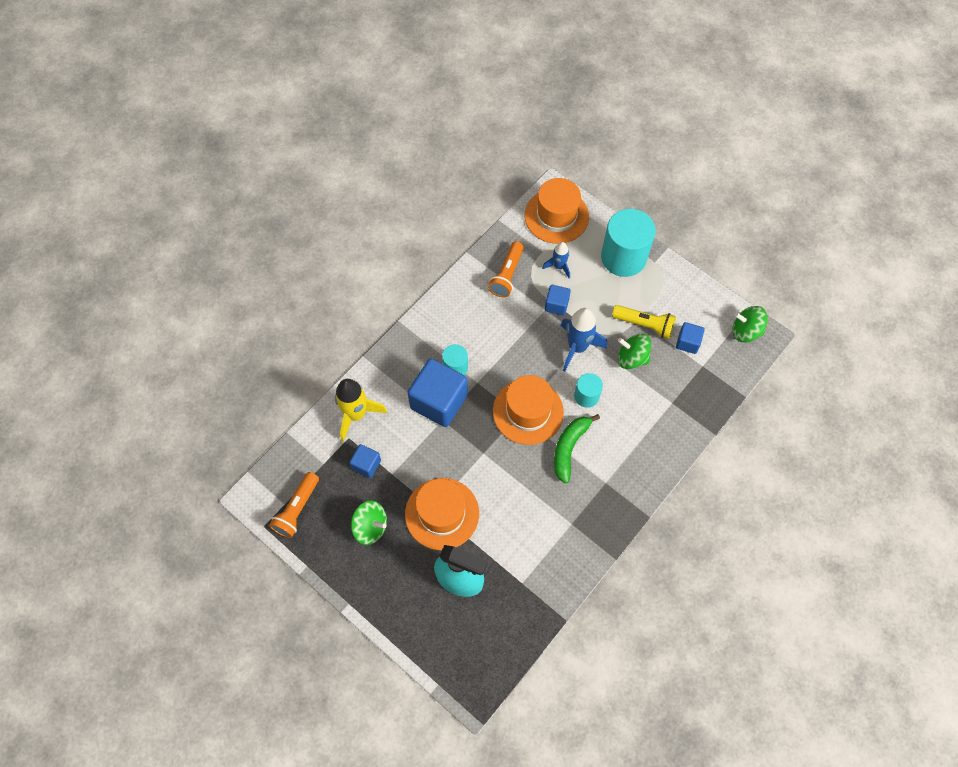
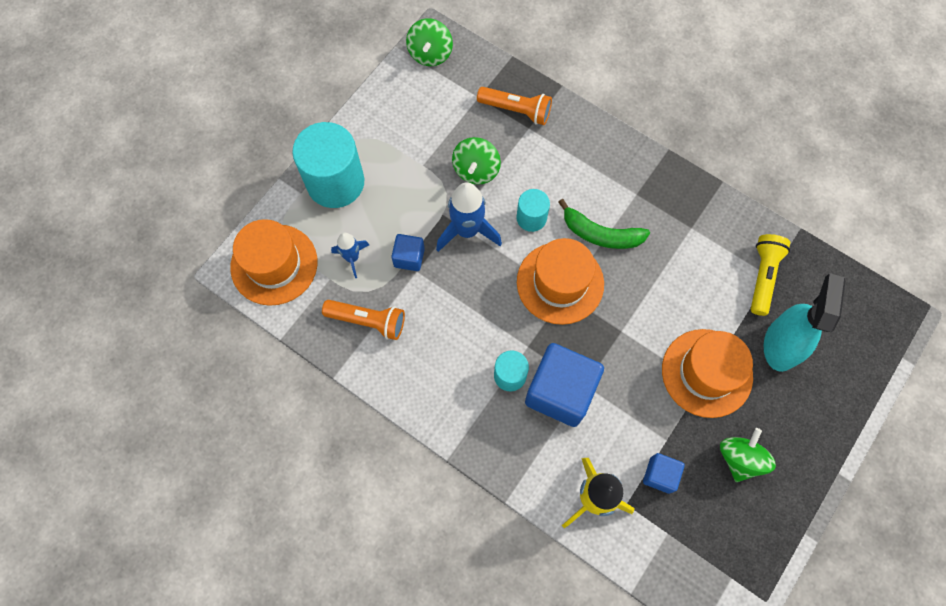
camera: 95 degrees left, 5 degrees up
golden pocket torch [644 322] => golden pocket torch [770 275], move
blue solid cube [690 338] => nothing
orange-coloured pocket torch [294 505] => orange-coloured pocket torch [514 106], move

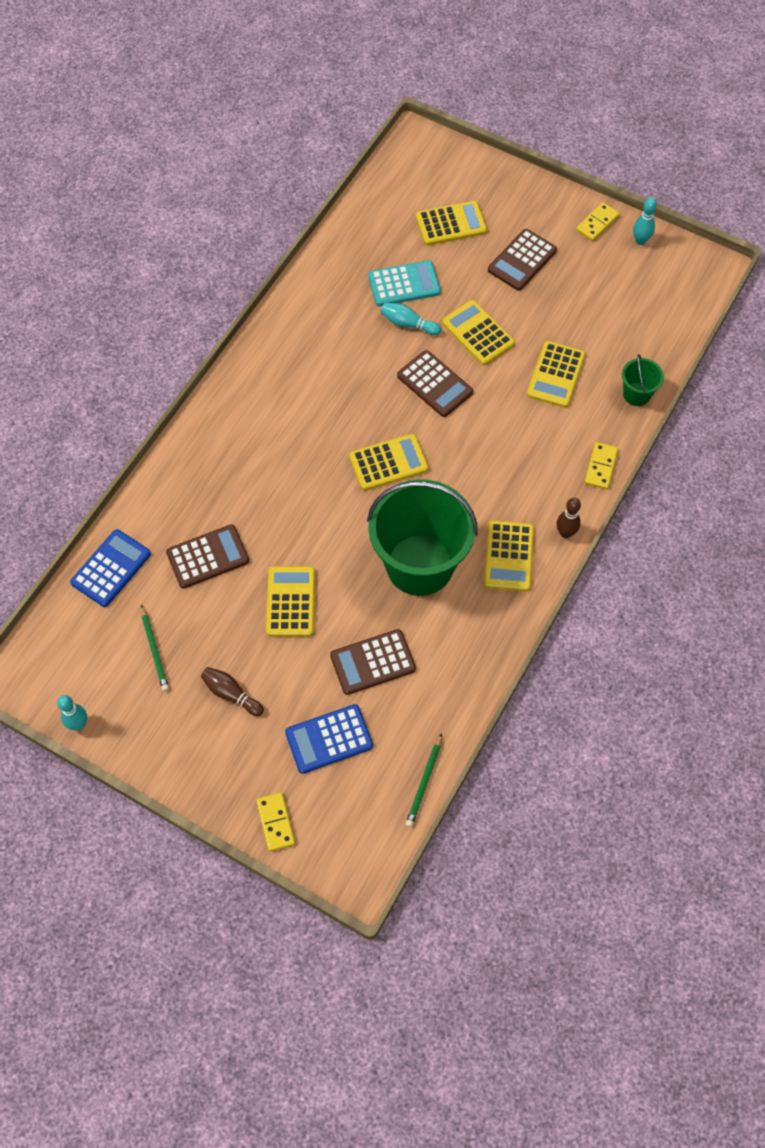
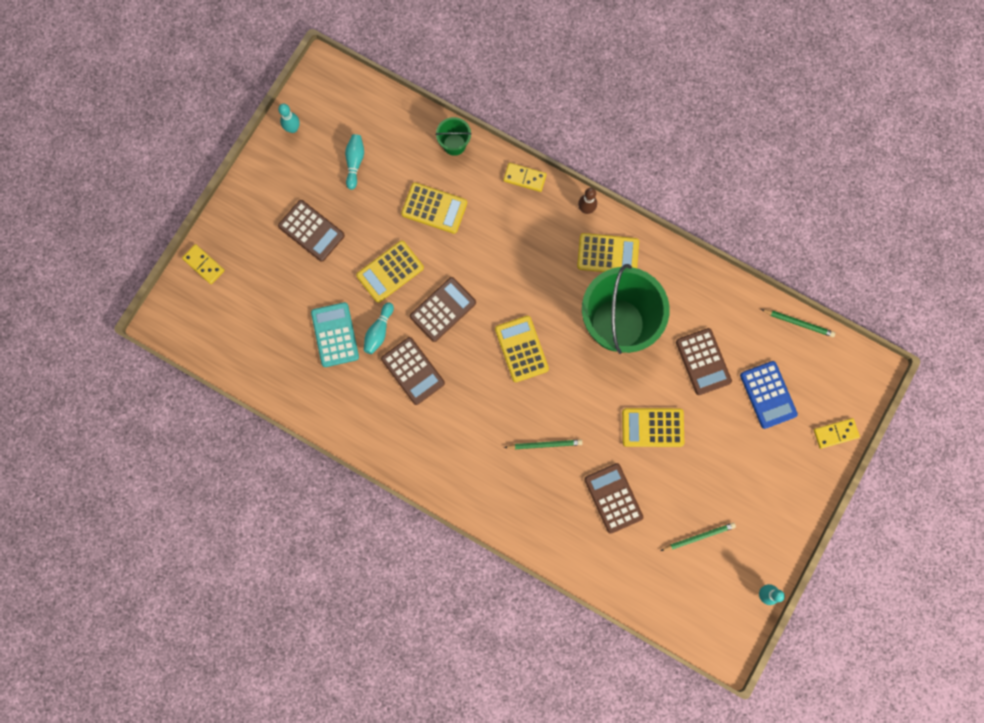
camera: 90 degrees left, 15 degrees up
golden calculator [451 223] => nothing
golden domino [598 221] => golden domino [203 264], move
blue calculator [110 568] => nothing
dark brown skittle [232 691] => nothing
nothing => turquoise skittle [354 162]
nothing => dark brown calculator [413 371]
nothing => leaf-green wooden pencil [543 444]

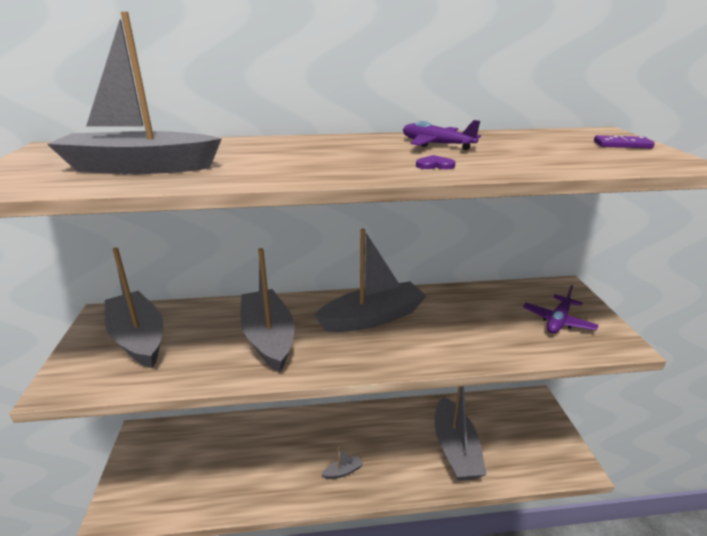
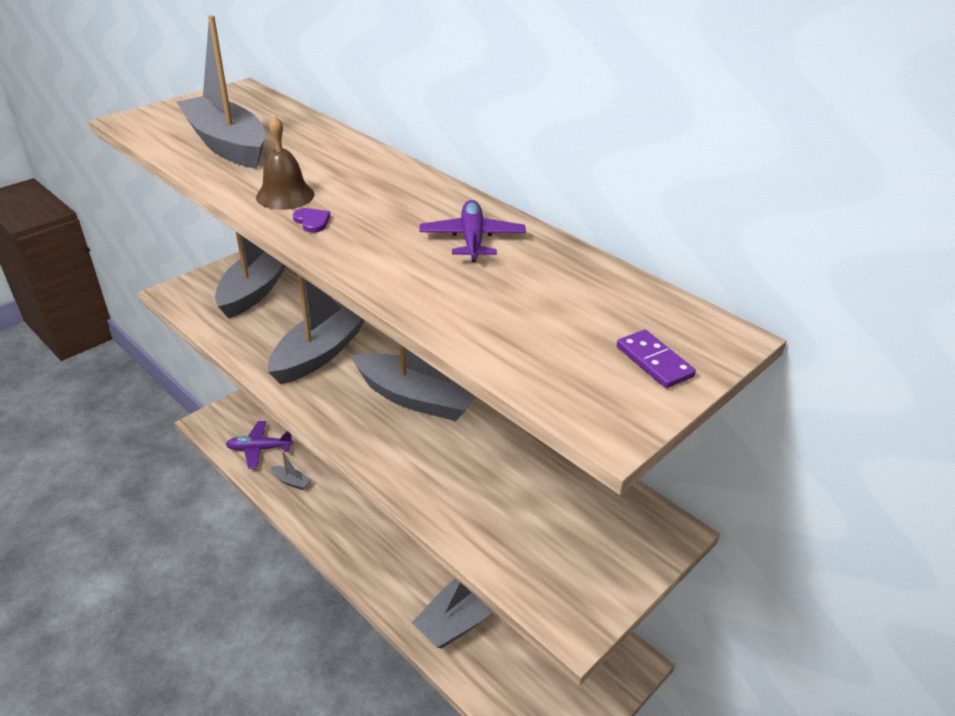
camera: 50 degrees right, 10 degrees up
purple heart shape [435 162] => purple heart shape [311 220], move
purple aeroplane [561 309] => purple aeroplane [259 445], move
ash-grey boat [342 463] => ash-grey boat [291 470], move
nothing => dark brown bell [285 162]

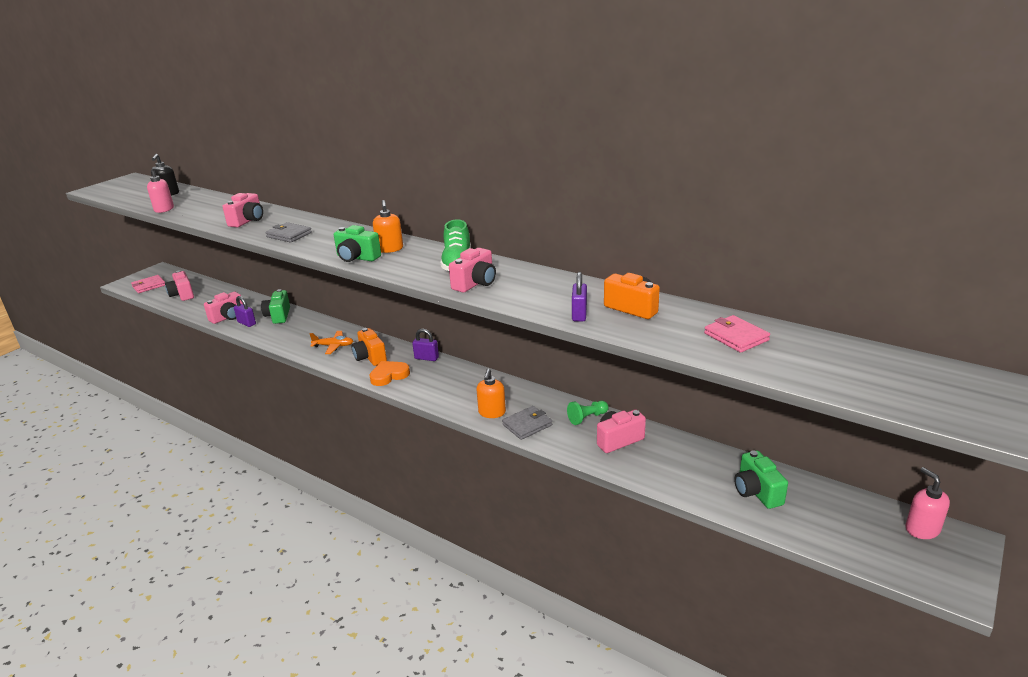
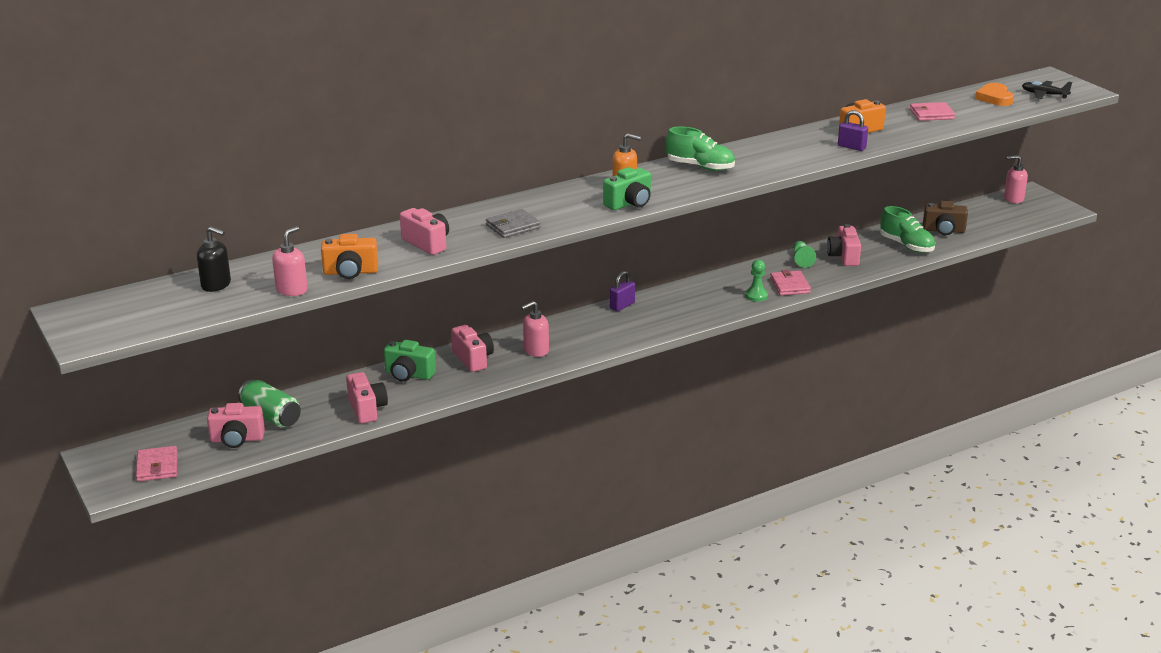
camera: 65 degrees left, 0 degrees up
pink camera [472 270] => pink camera [472 348], move
purple lock [245 311] => nothing
orange-coloured camera [369 347] => orange-coloured camera [349 256], move
orange-coloured aeroplane [331 342] => pink pump bottle [535 329]
orange-coloured heart shape [389 373] => orange-coloured heart shape [994 94], move
orange-coloured pump bottle [491 393] => leaf-green game pawn [756 281]
ash-grey wallet [527 423] => pink wallet [790 282]
leaf-green camera [761 479] => dark brown camera [945 218]
nothing => jet-black aeroplane [1047 90]
nothing => leaf-green lace-up shoe [907 229]
nothing => leaf-green can [269 404]

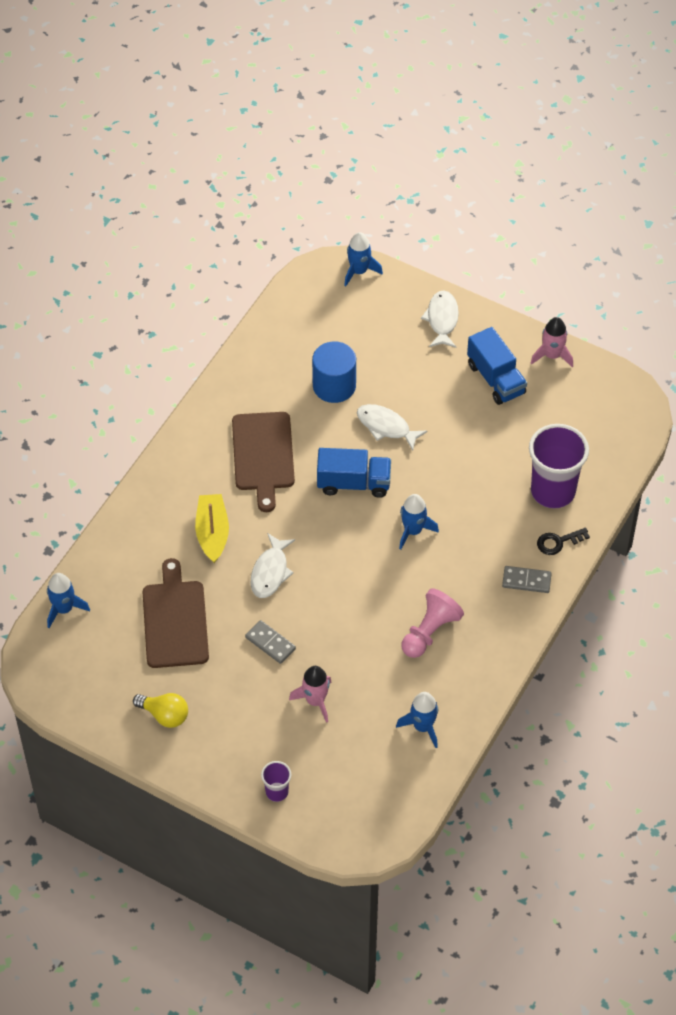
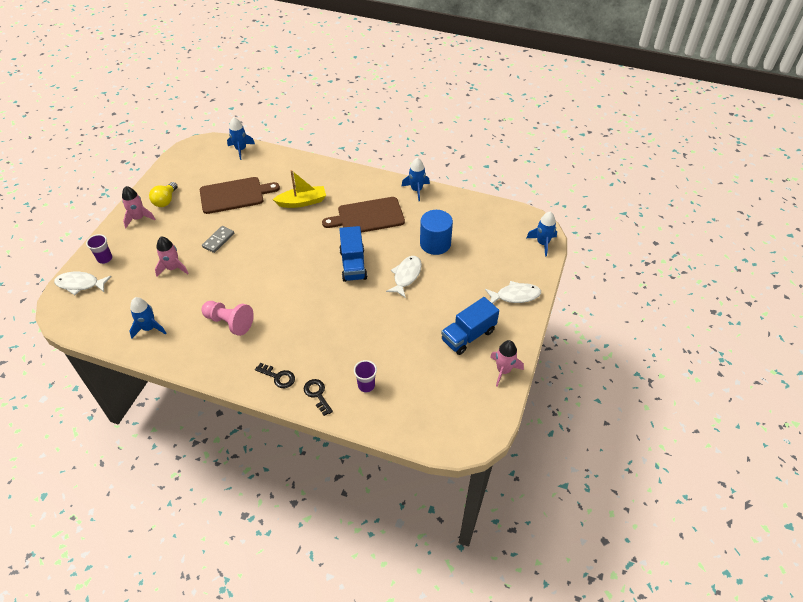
camera: 80 degrees right, 5 degrees down
purple beaker [559 466] => purple beaker [365 376], x0.47
blue toy rocket [419 521] => blue toy rocket [415 179], move
snow-white fish [273 565] => snow-white fish [83 283], move
ash-grey domino [527 579] => jet-black key [275 375]
nothing => pink toy rocket [139 207]

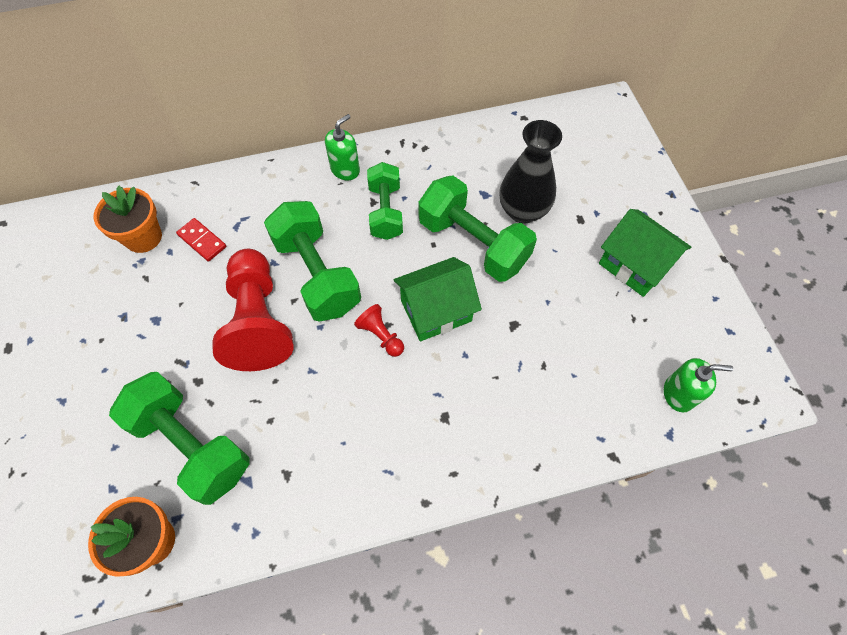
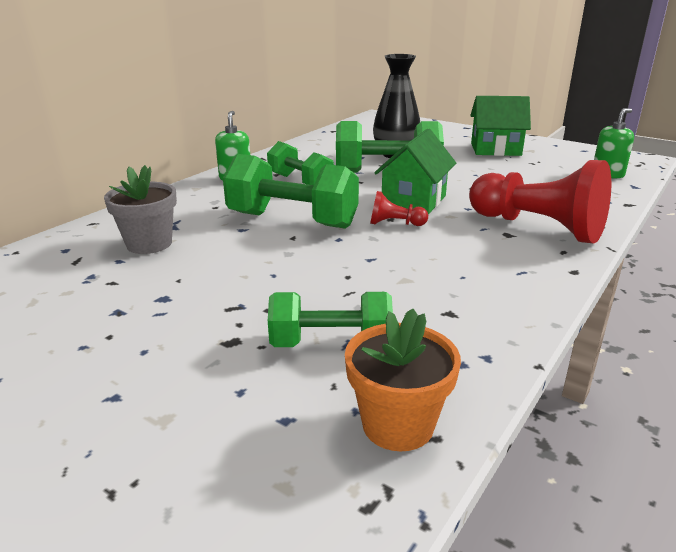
camera: 40 degrees left, 35 degrees down
orange-coloured plant pot [128 219] => nothing
scarlet domino [201 240] => ash-grey plant pot [140 209]
scarlet game pawn [252 310] => scarlet game pawn [540 202], move
leaf-green hand weight [179 438] => leaf-green hand weight [330 319], x0.66

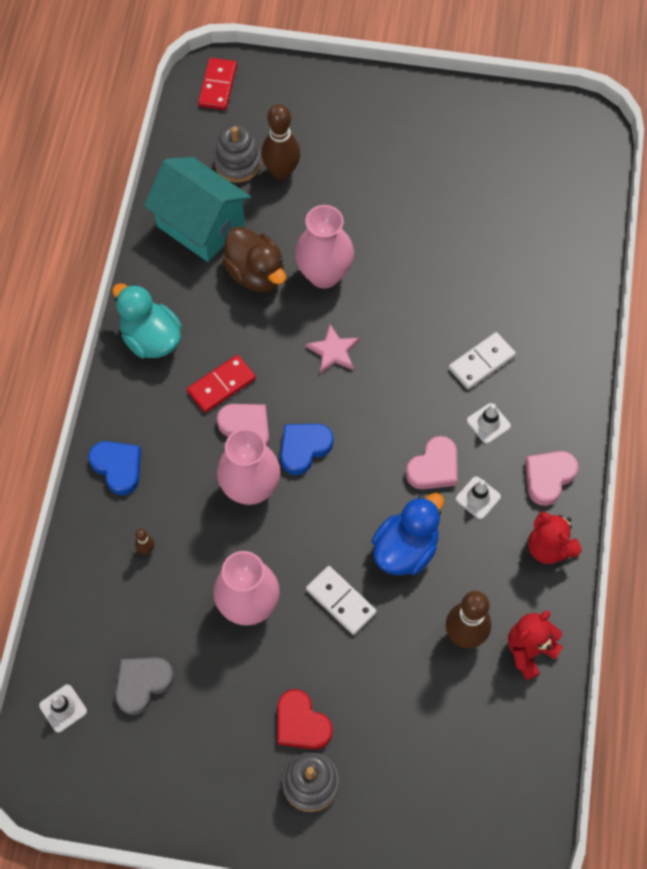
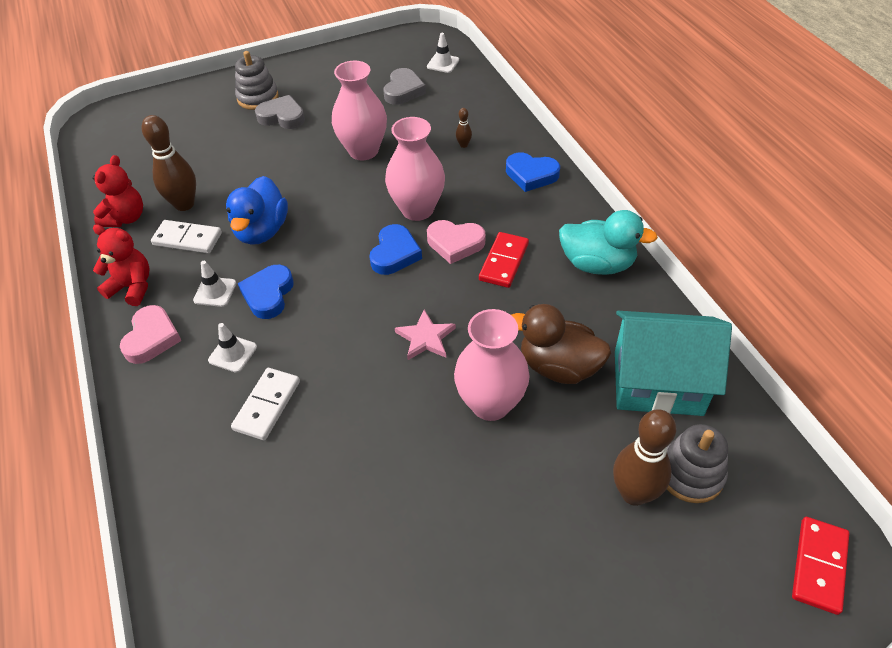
camera: 150 degrees right, 15 degrees down
scarlet domino [217 84] => scarlet domino [820 566], 45 degrees clockwise
pink heart shape [431 462] => blue heart shape [266 292]
snow-white domino [341 600] => snow-white domino [186 236], move
scarlet heart shape [305 719] => ash-grey heart shape [280 112]

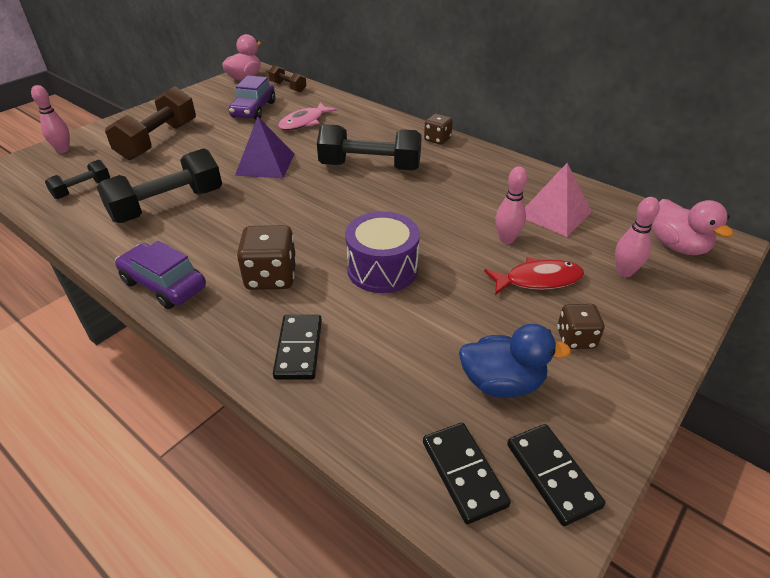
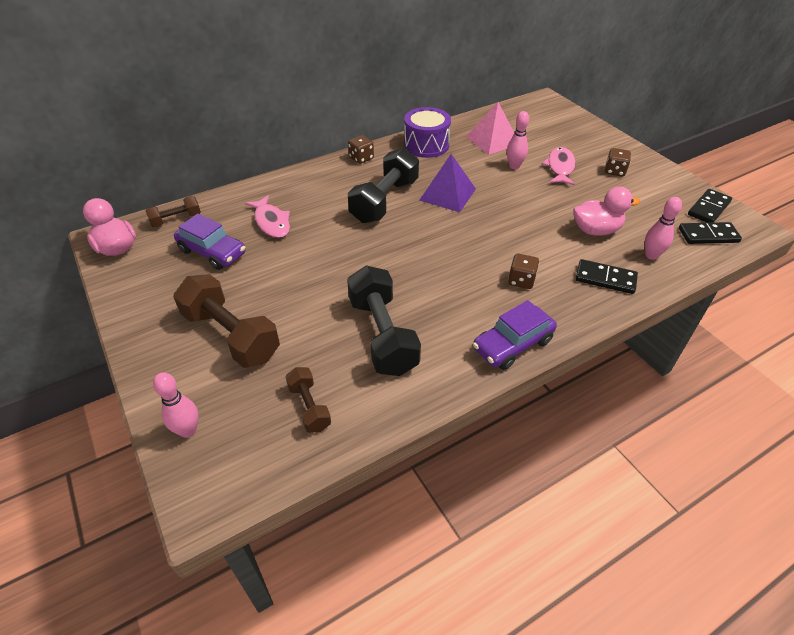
camera: 70 degrees left, 5 degrees up
purple pyramid [264 147] => purple pyramid [447 183], move
jet-black hand weight [77 179] => dark brown hand weight [308 400]
pink skittle [637 237] => pink skittle [663 228], move
pink rubber duck [693 227] => pink rubber duck [606 211], move
purple drum [382 252] => purple drum [427 132], move
dark brown game die [267 257] => dark brown game die [523 271], x0.63
scarlet fish [534 276] => pink fish [559 166]
blue rubber duck [515 361] => nothing
jet-black domino [556 475] => jet-black domino [710 206], 45 degrees counterclockwise

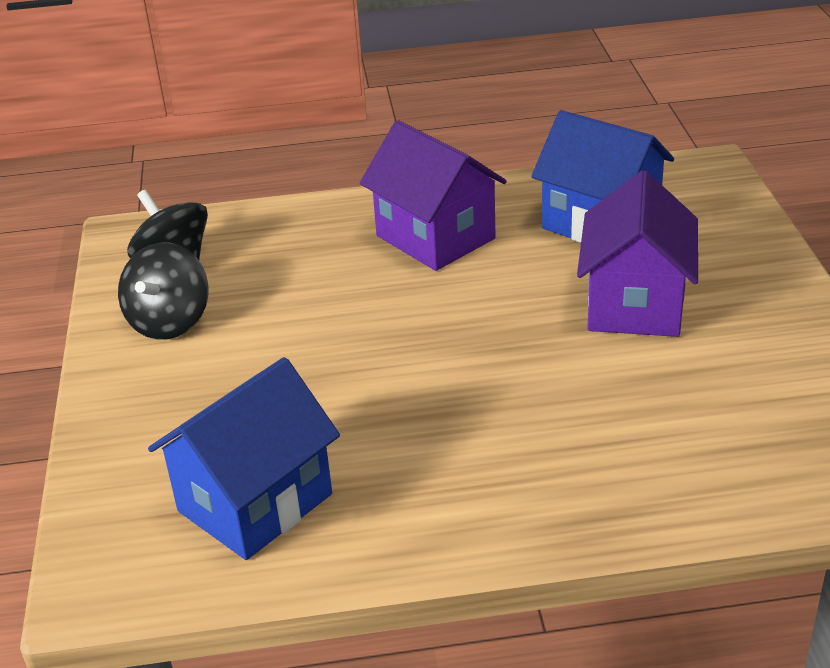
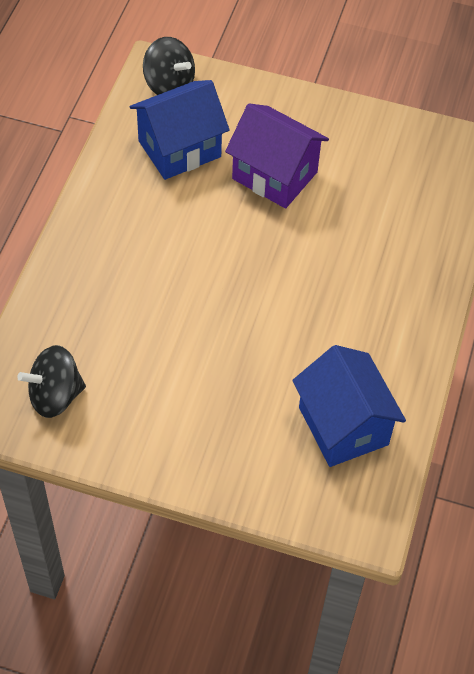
camera: 70 degrees left, 20 degrees up
purple cottage [433 195] => nothing
jet-black toy top [163 291] => jet-black toy top [169 66], move

